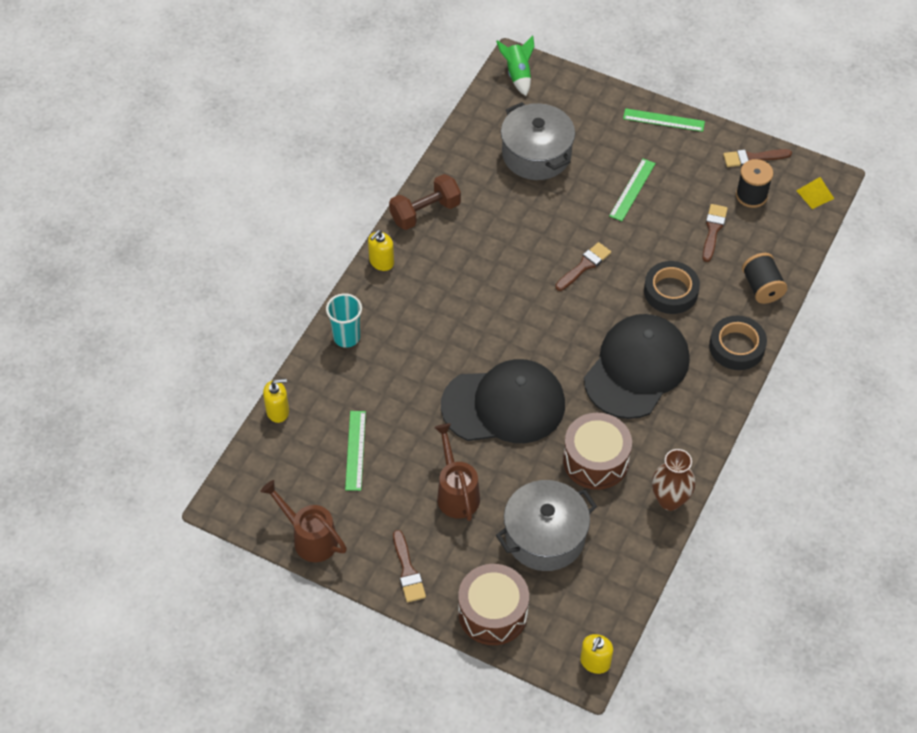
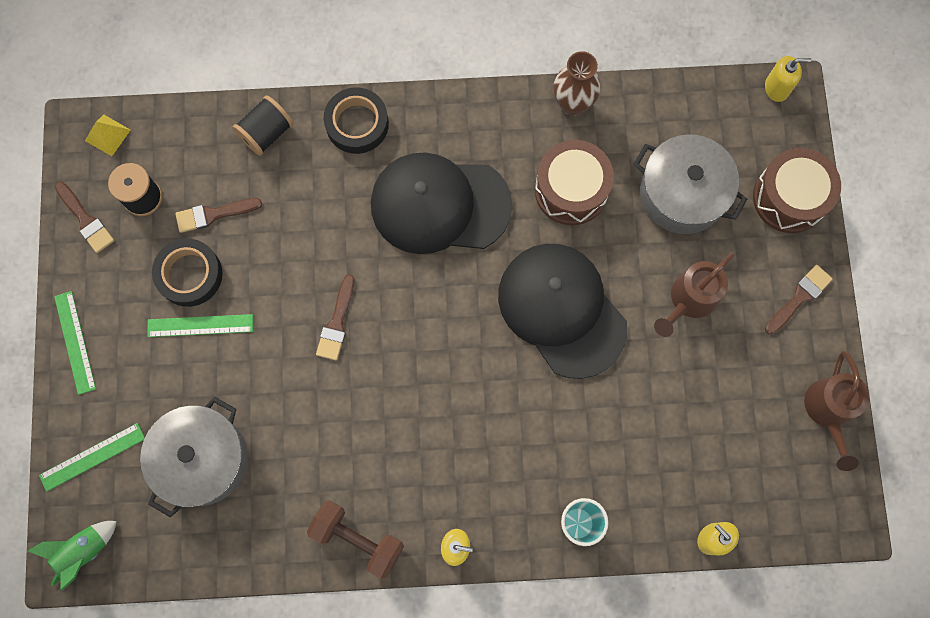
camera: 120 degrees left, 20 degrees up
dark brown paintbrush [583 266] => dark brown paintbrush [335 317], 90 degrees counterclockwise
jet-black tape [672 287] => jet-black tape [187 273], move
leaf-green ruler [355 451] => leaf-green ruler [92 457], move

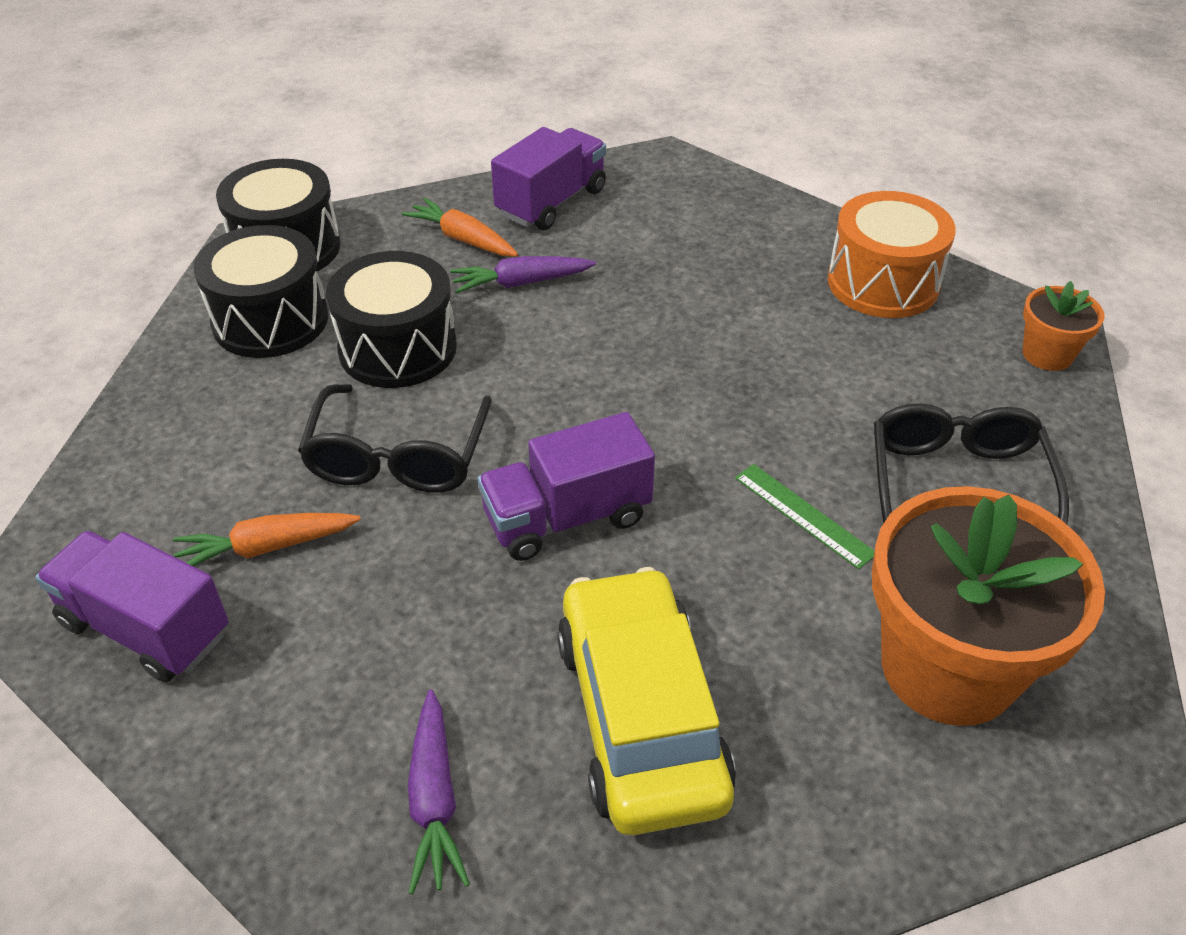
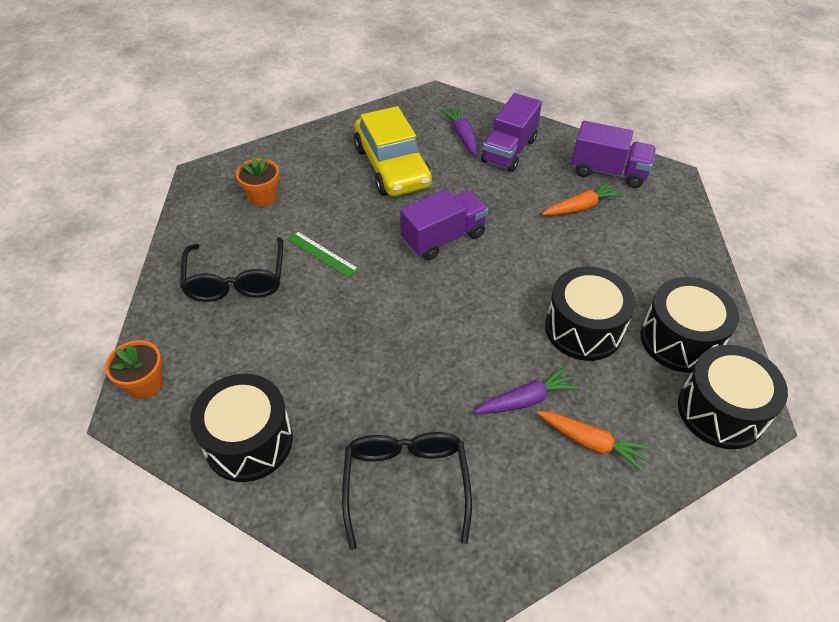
camera: 170 degrees right, 5 degrees up
purple truck [548 178] => purple truck [511 132], move
orange-coloured drum [892 254] => jet-black drum [241 428]
jet-black glasses [395 438] => jet-black glasses [407 491], move
orange-coloured plant pot [988 606] => orange-coloured plant pot [257 182], x0.47

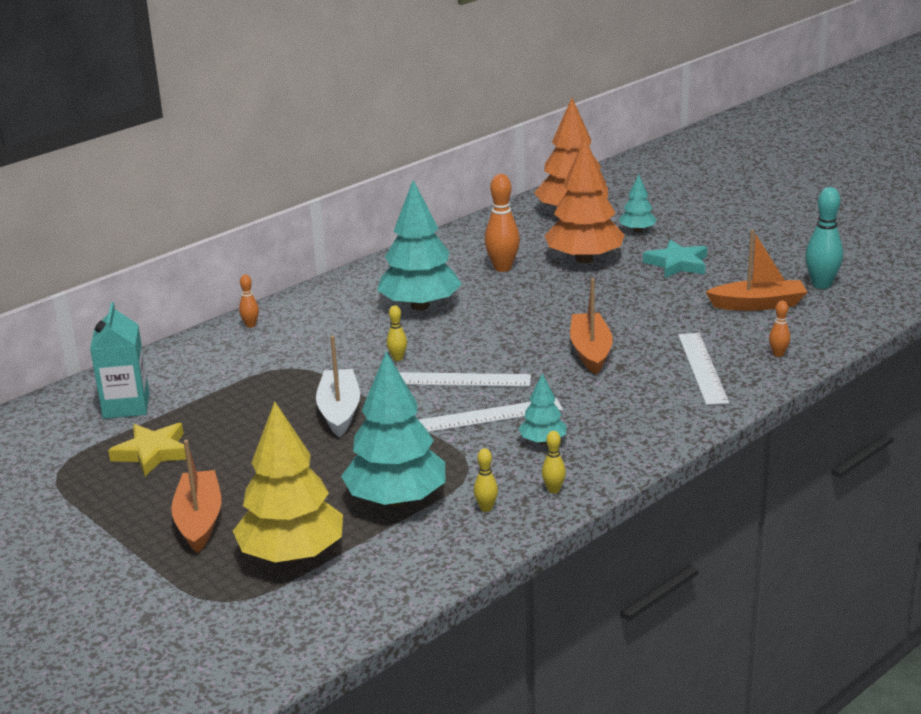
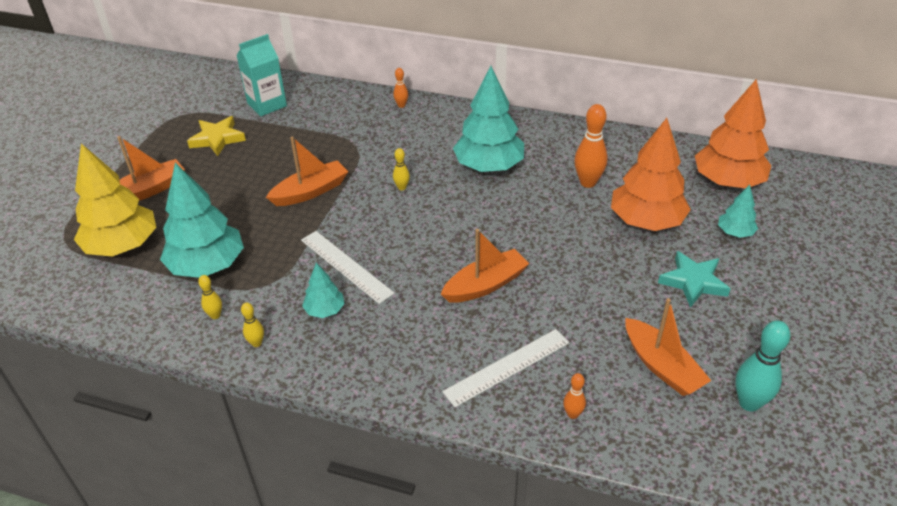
camera: 60 degrees right, 15 degrees up
snow-white boat [338 386] => orange-coloured boat [307 171]
snow-white ruler [465 379] => nothing

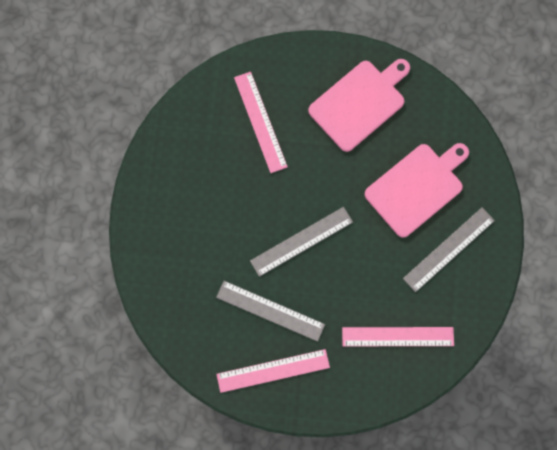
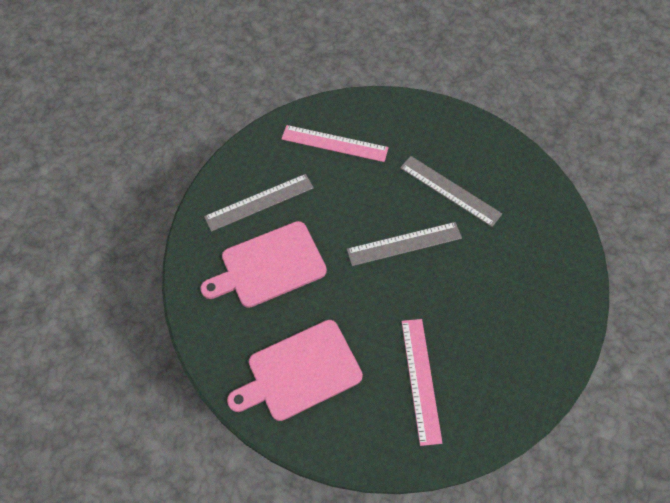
camera: 165 degrees left, 15 degrees down
pink ruler [273 371] => nothing

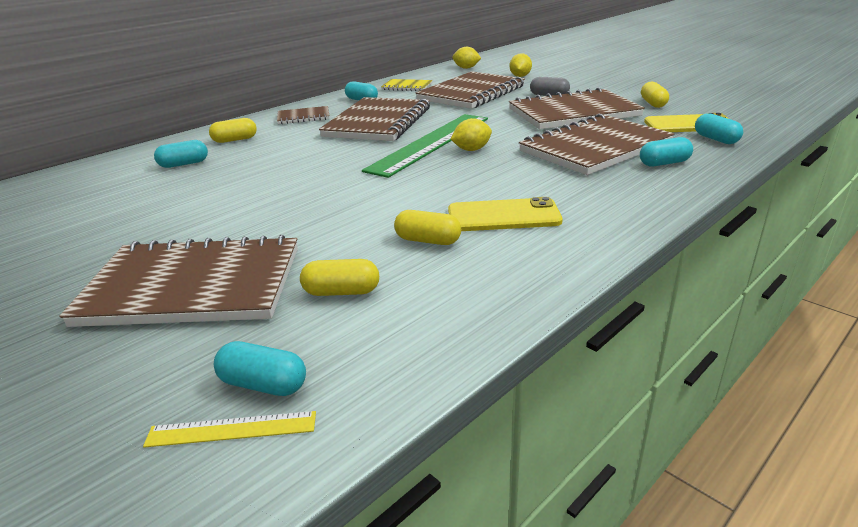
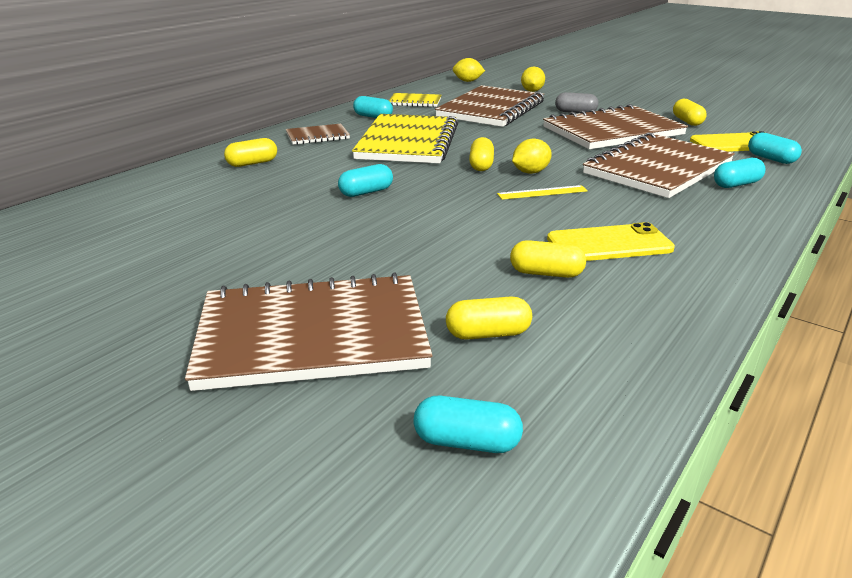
camera: 10 degrees left, 0 degrees up
dark brown notebook [374 119] => golden notebook [405 138]
leaf-green ruler [425 146] => golden capsule [481 154]
turquoise capsule [181 154] => turquoise capsule [365 180], move
golden ruler [229 429] => golden ruler [542 192], move

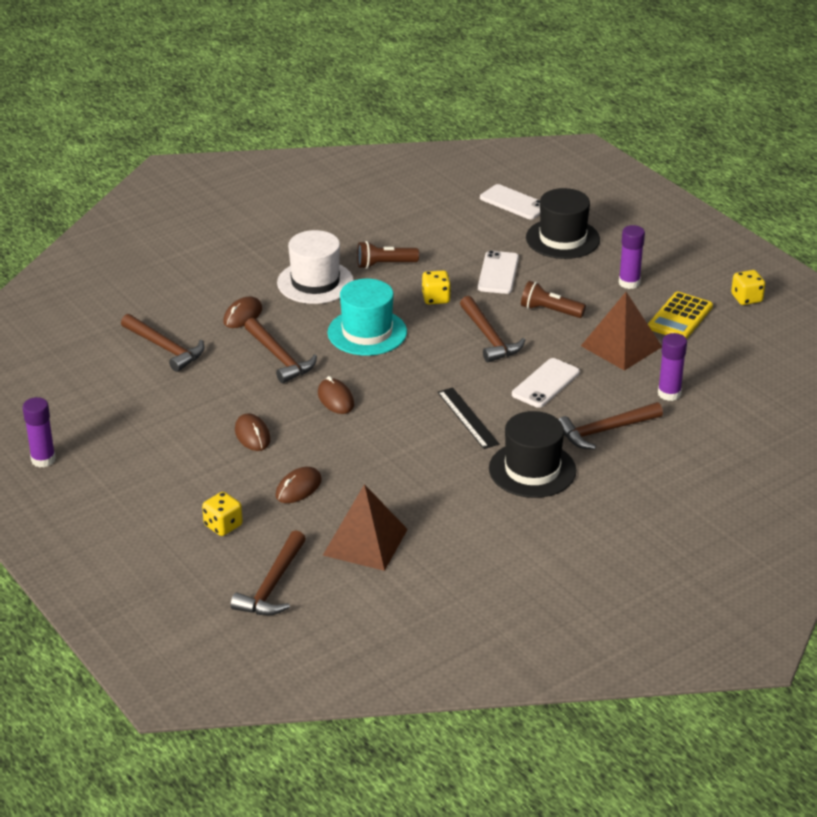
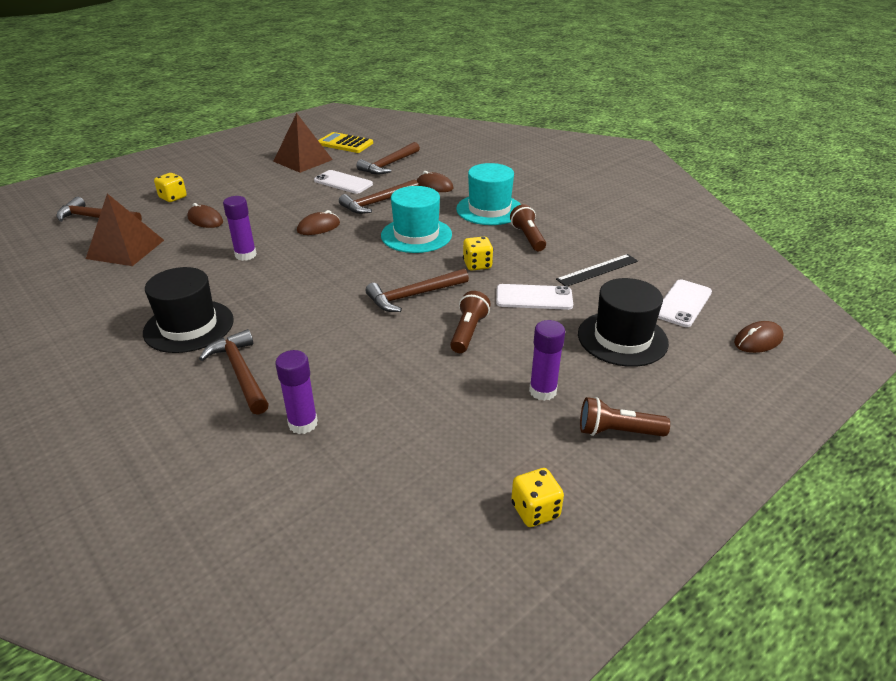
camera: 85 degrees right, 0 degrees up
snow-white tall hat [315 267] => turquoise tall hat [488 194]
dark brown pyramid [621 331] => dark brown pyramid [303 143], move
golden calculator [680 315] => golden calculator [345 142], move
snow-white phone [546 383] => snow-white phone [343 182], move
jet-black ruler [468 418] => jet-black ruler [597 270], move
purple stick of glue [39 432] => purple stick of glue [240 228], move
dark brown computer mouse [253 432] => dark brown computer mouse [759 337], move
nothing => dark brown pocket torch [625 417]

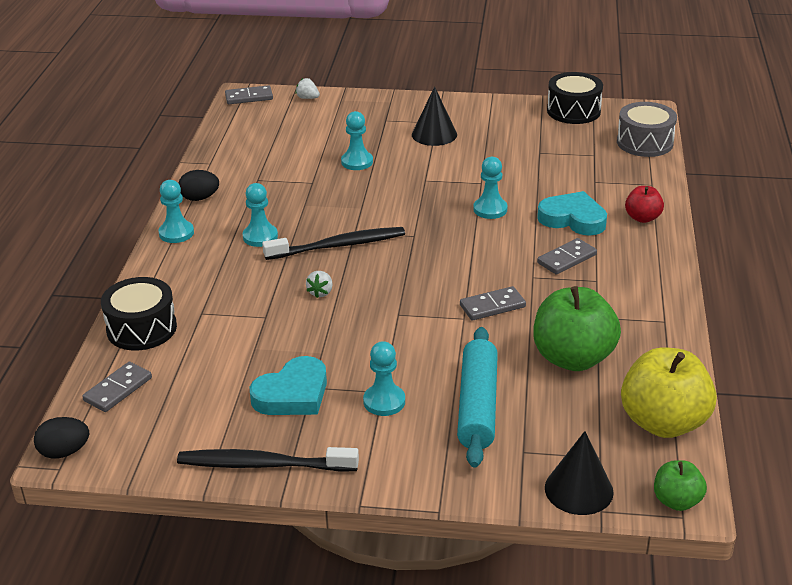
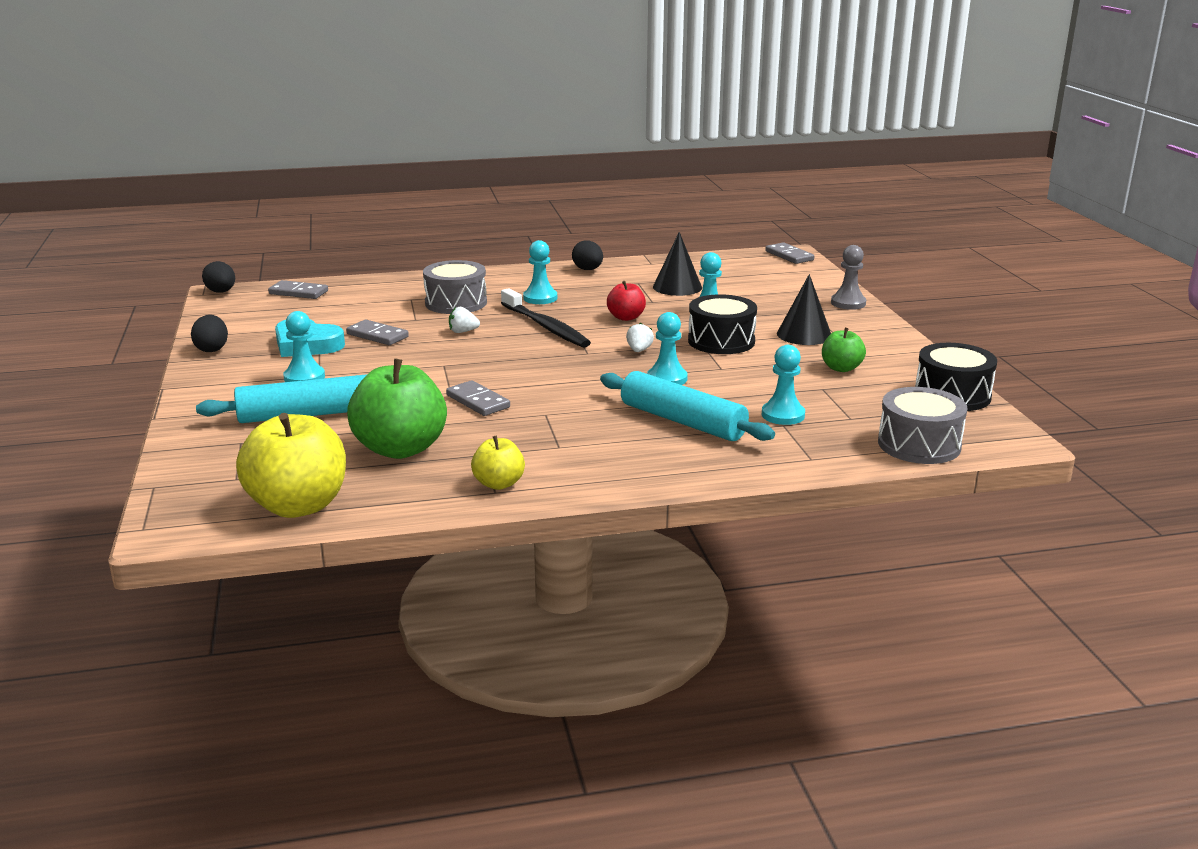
camera: 70 degrees right, 10 degrees down
snow-white berry [308 88] => snow-white berry [640 337], move
turquoise game pawn [176 211] => turquoise game pawn [783 385], move
scarlet apple fruit [644 204] => scarlet apple fruit [626 301], move
turquoise heart shape [572 213] => turquoise rolling pin [687 406]
ash-grey domino [567 256] => ash-grey domino [377 332], move
jet-black drum [139 314] => jet-black drum [722 324], move
jet-black cone [579 473] => jet-black cone [677 264], move
jet-black tooth brush [268 459] => jet-black egg [209 333]
leaf-green apple fruit [680 485] => leaf-green apple fruit [844 349], move
nothing => ash-grey game pawn [848 277]
nothing => ash-grey drum [455 287]
nothing => golden apple fruit [498 463]

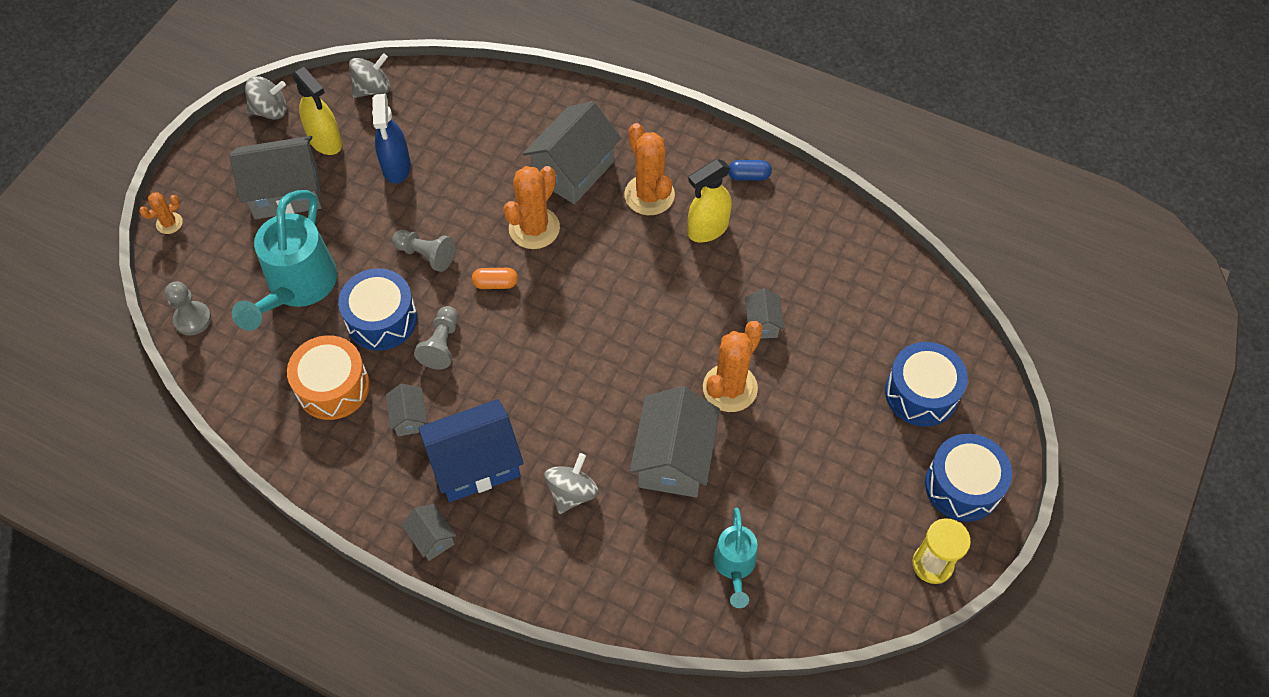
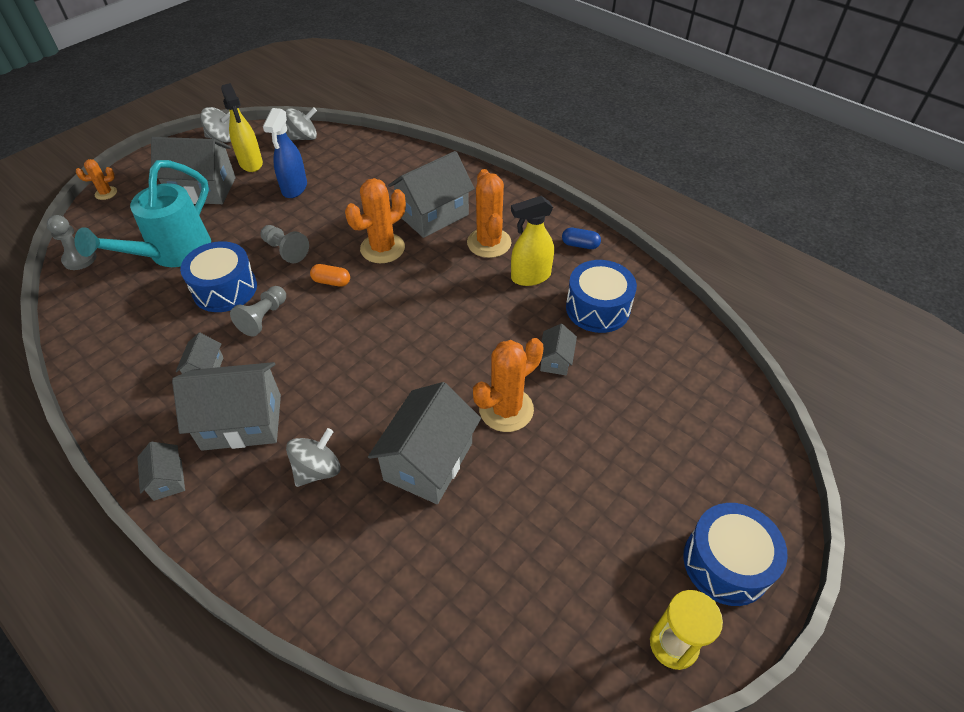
camera: 15 degrees right, 10 degrees down
orange-coloured drum [328 377] => nothing
blue drum [926 384] => blue drum [601 296], move
blue cottage [471 450] => ash-grey cottage [226 406]
turquoise watering can [735 558] => nothing

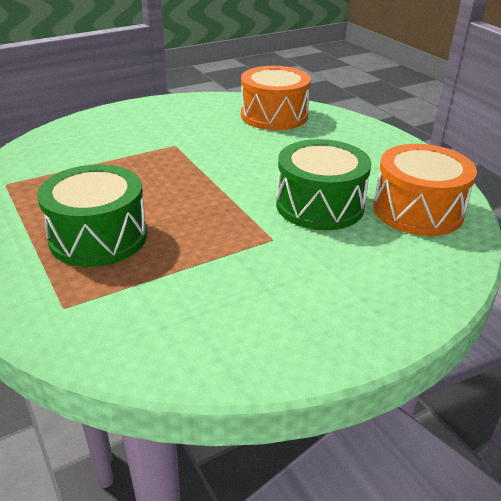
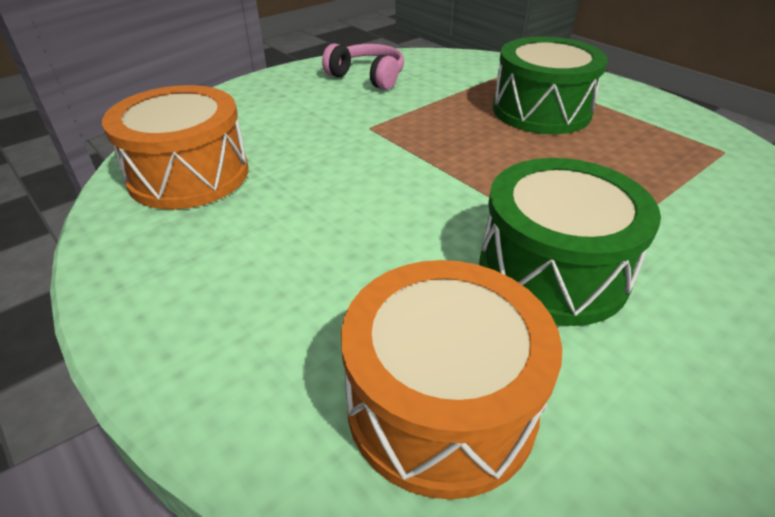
camera: 170 degrees right, 5 degrees up
leaf-green drum [324 184] => leaf-green drum [570 242], move
nothing => pink headphones [363 66]

